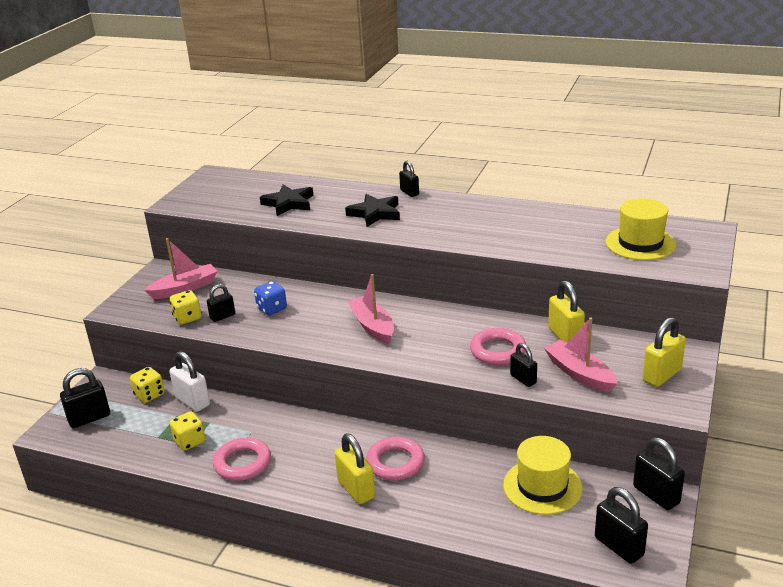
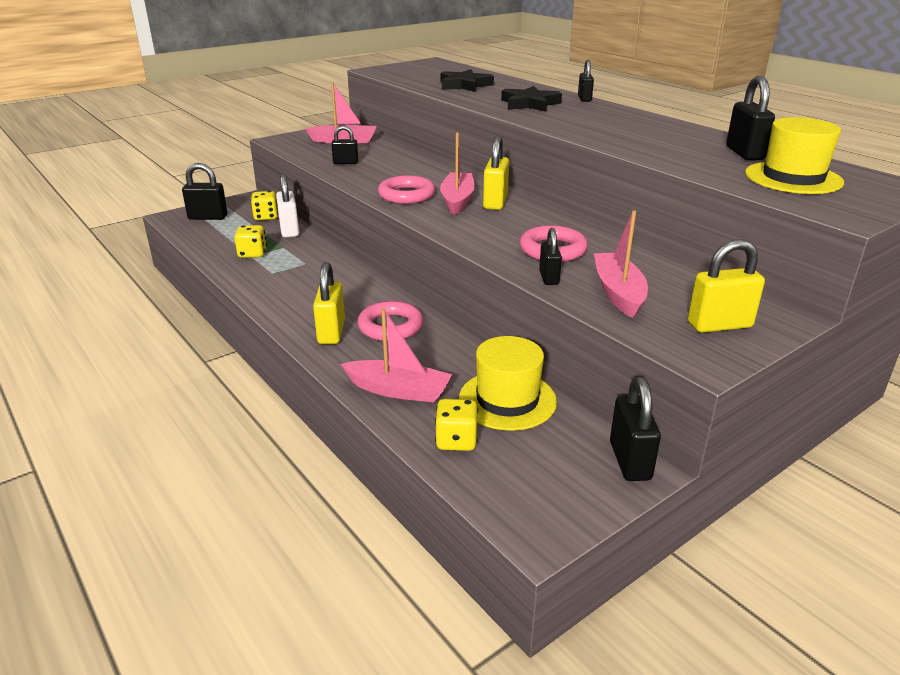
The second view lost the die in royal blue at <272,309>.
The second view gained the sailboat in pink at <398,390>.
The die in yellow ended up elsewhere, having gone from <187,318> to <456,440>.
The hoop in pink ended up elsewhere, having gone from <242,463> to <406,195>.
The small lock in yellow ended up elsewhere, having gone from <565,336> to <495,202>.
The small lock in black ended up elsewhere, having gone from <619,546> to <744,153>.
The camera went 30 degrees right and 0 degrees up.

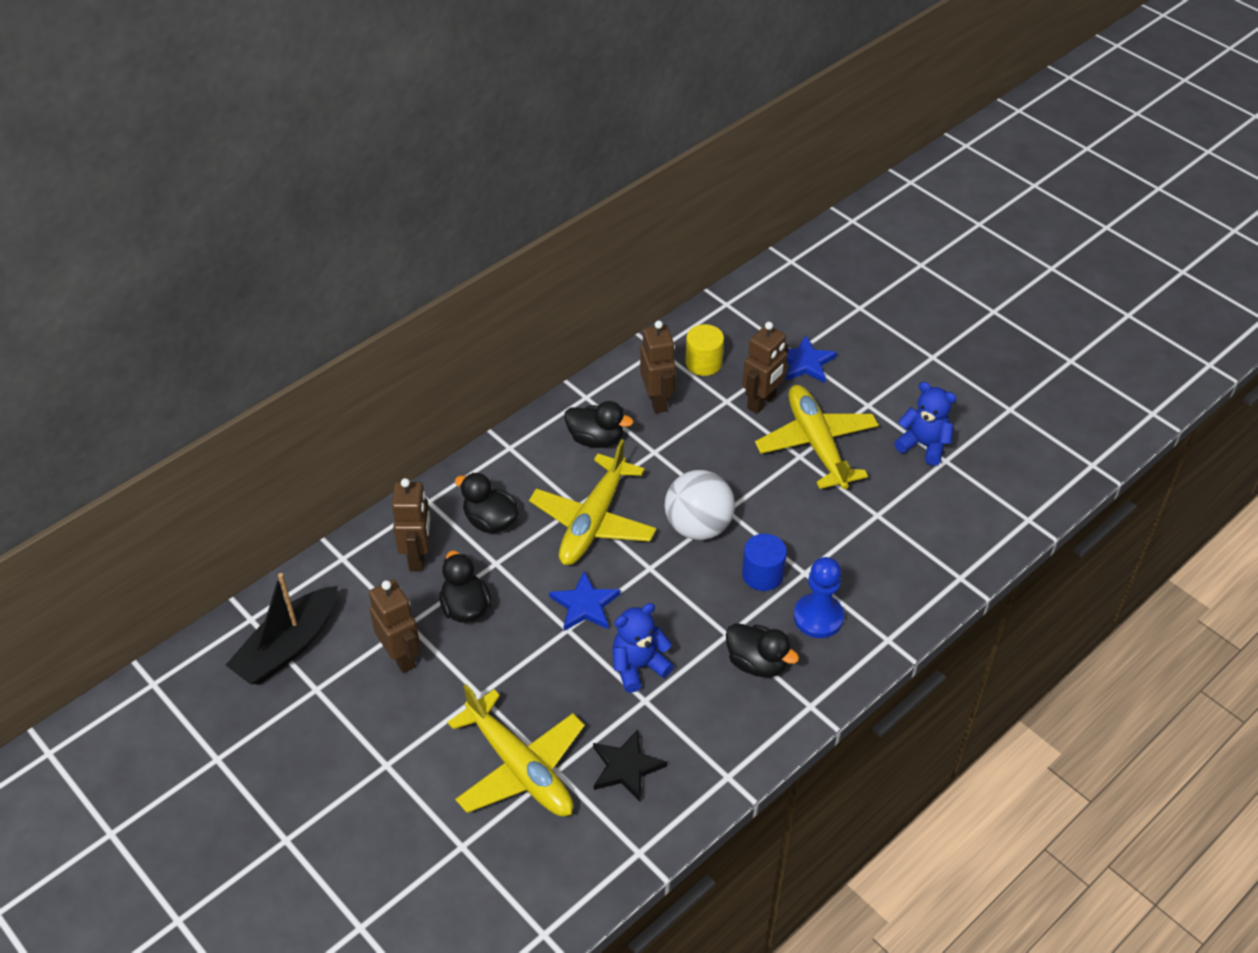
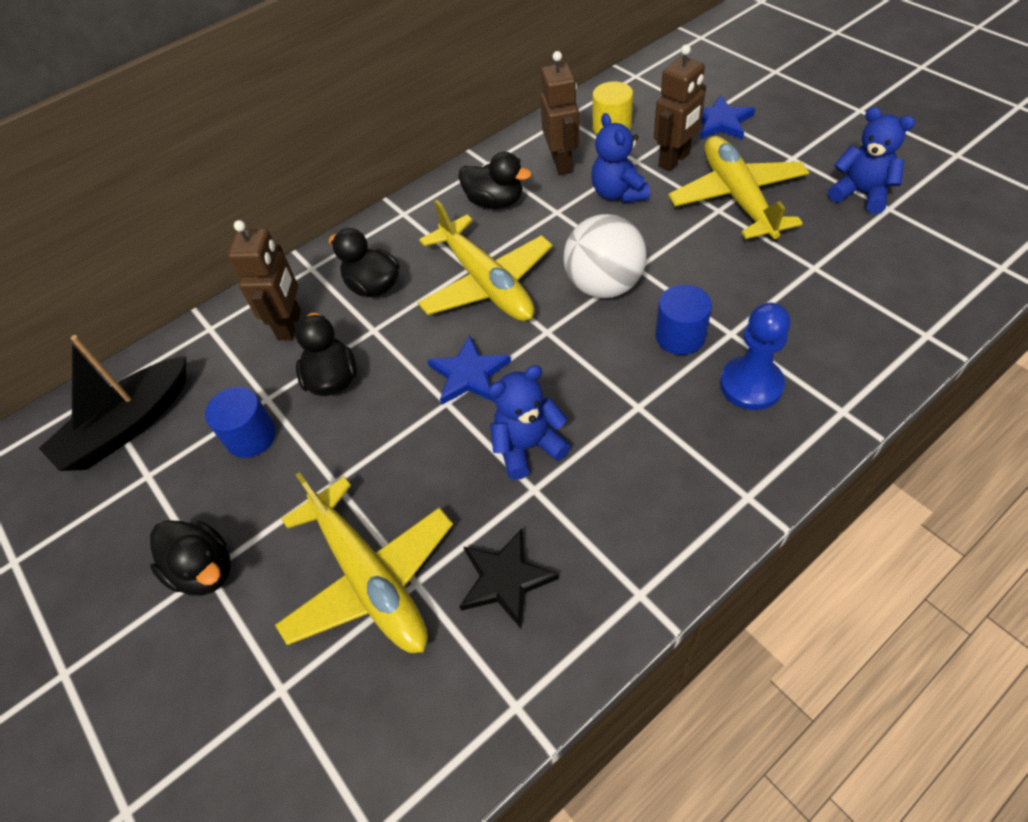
The second view gained the stuffed bear in royal blue at <618,193>.
The toy duck in black ended up elsewhere, having gone from <757,663> to <204,570>.
Where the robot in russet stood at <401,657>, the cylinder in royal blue came to stand at <251,436>.
The aeroplane in yellow at <593,521> ended up facing another way, 60 degrees counterclockwise from before.
The camera went 10 degrees right and 5 degrees up.

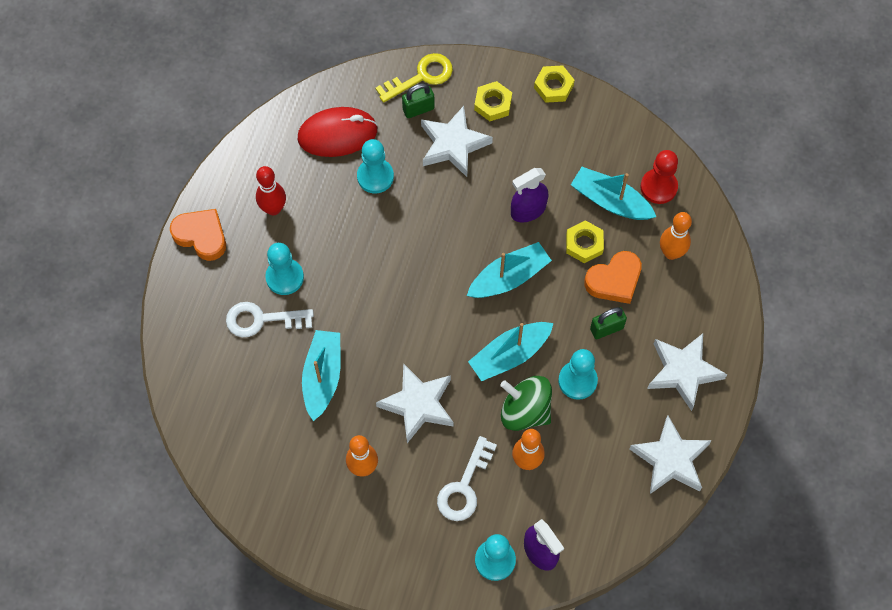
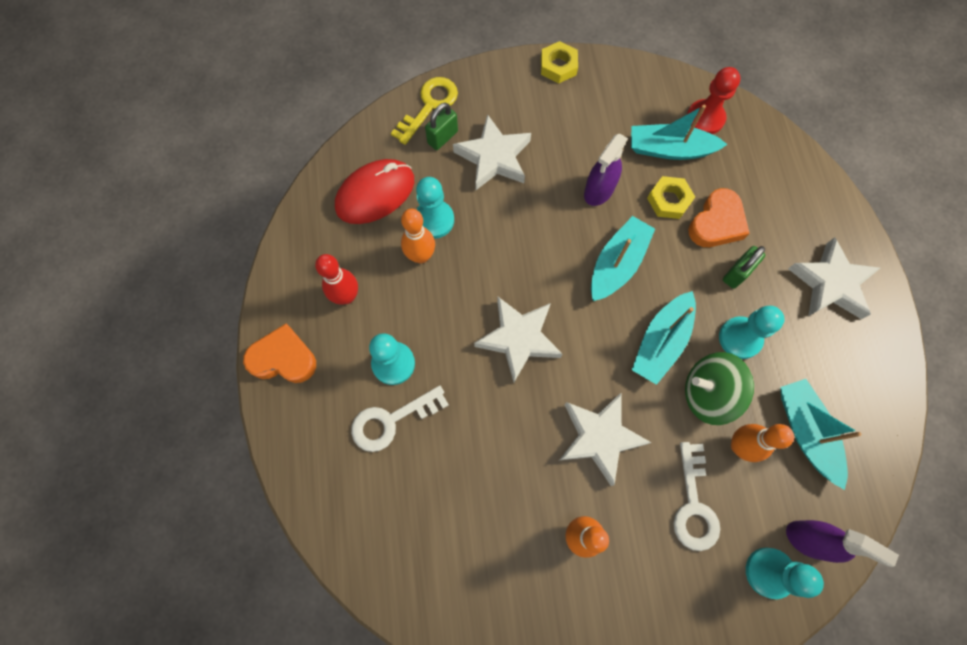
The second view lost the nut in yellow at <493,104>.
The sailboat in teal ended up elsewhere, having gone from <322,377> to <805,432>.
The star shape in white ended up elsewhere, having gone from <670,459> to <519,338>.
The bowling pin in bright orange ended up elsewhere, having gone from <671,253> to <421,256>.
The camera went 25 degrees left and 5 degrees up.

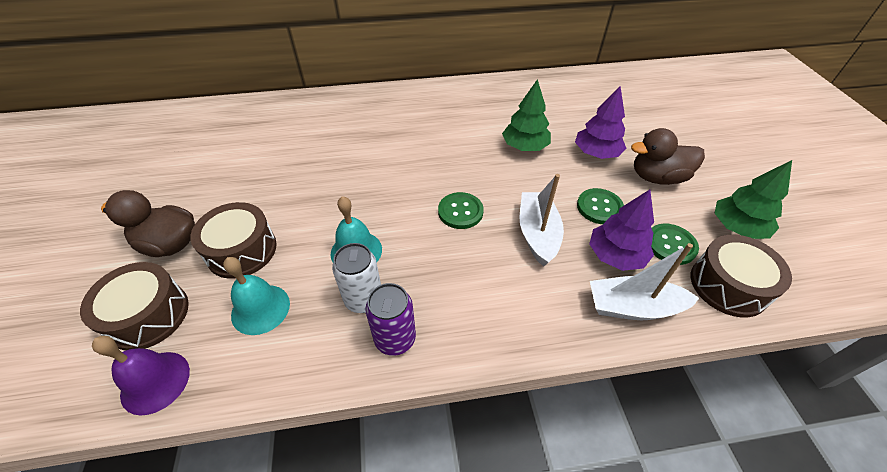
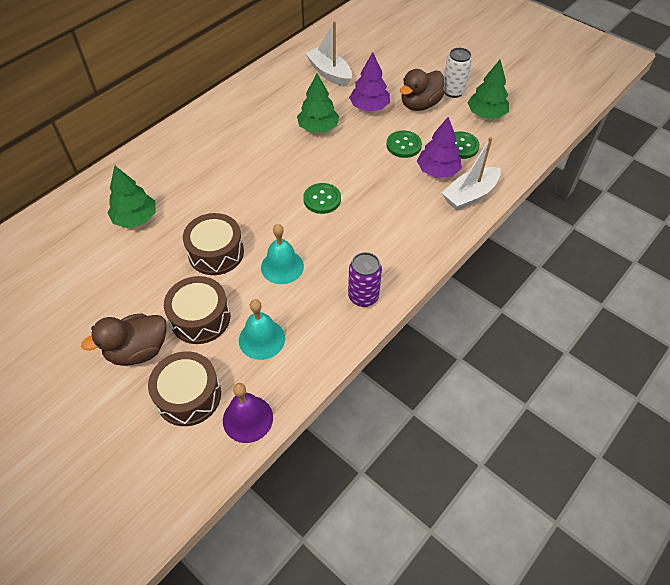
The second view gained the toy tree in leaf-green at <135,218>.
The soda can in white ended up elsewhere, having gone from <363,299> to <453,91>.
The sailboat in white ended up elsewhere, having gone from <537,234> to <329,73>.
The toy drum in russet ended up elsewhere, having gone from <728,285> to <216,253>.
The camera went 40 degrees left and 5 degrees up.

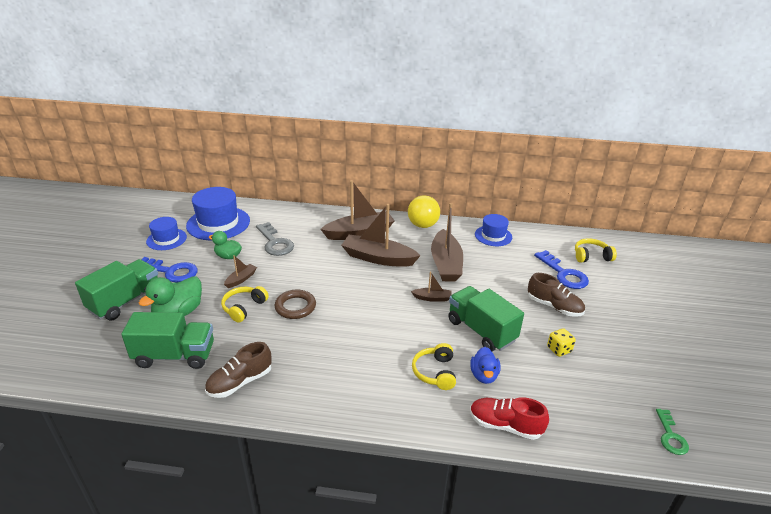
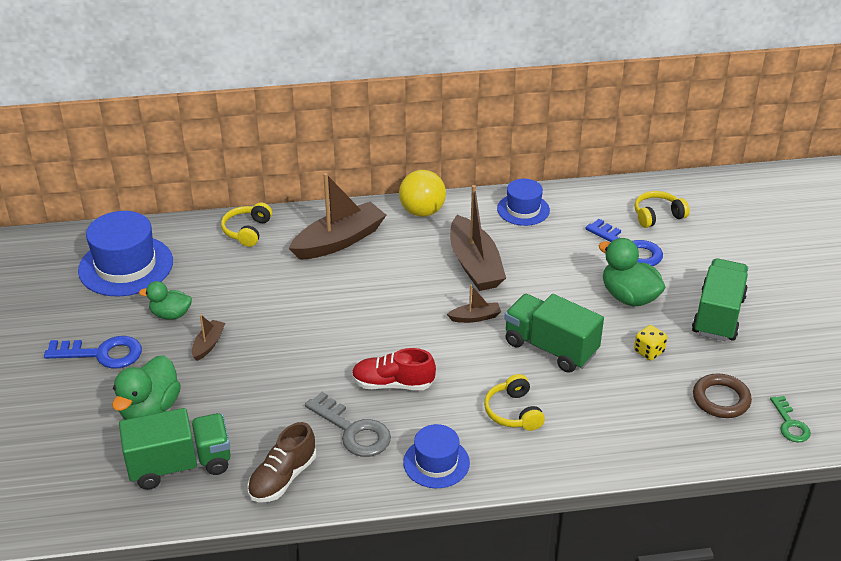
The second view lost the sailboat in russet at <378,258>.
The second view lost the toy duck in royal blue at <484,375>.
The toy truck in leaf-green ended up elsewhere, having gone from <125,301> to <718,315>.
The top hat in royal blue ended up elsewhere, having gone from <166,239> to <436,462>.
The headset in yellow ended up elsewhere, having gone from <244,308> to <247,231>.
The key in ash-grey ended up elsewhere, having gone from <275,242> to <353,430>.
The hoop in russet ended up elsewhere, having gone from <295,307> to <721,399>.
The lace-up shoe in scarlet ended up elsewhere, having gone from <505,425> to <393,384>.
Where the lace-up shoe in russet stood at <554,306>, the toy duck in leaf-green came to stand at <629,297>.
The camera went 15 degrees left and 5 degrees up.

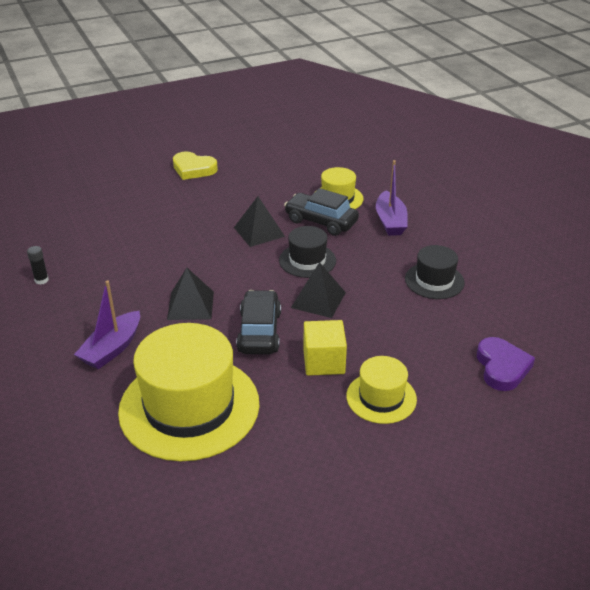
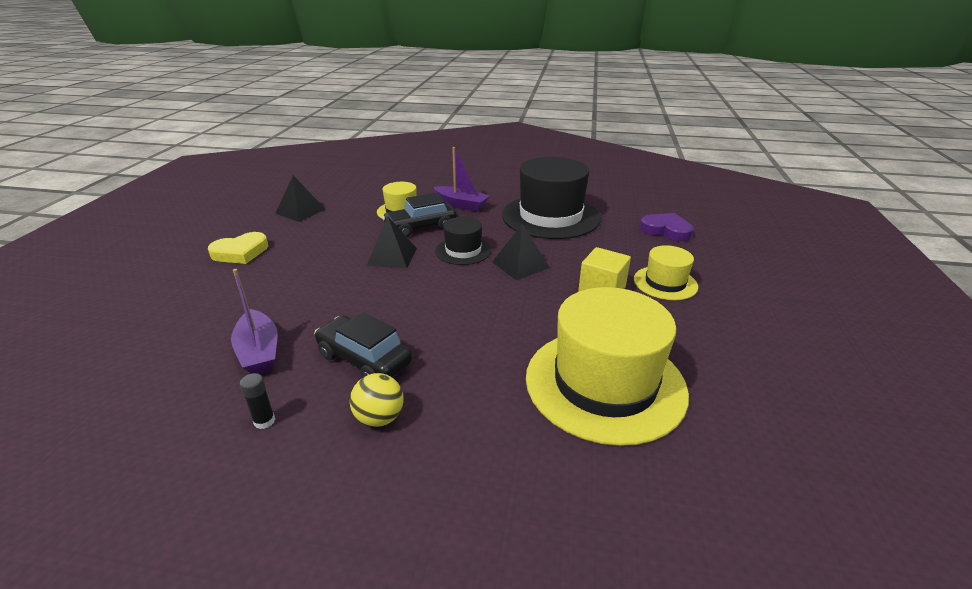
The second view gained the ball in yellow at <379,418>.
The sailboat in purple ended up elsewhere, having gone from <112,348> to <259,352>.
The pyramid shape in black ended up elsewhere, having gone from <190,305> to <300,211>.
The car in black ended up elsewhere, having gone from <259,332> to <364,359>.
The size of the top hat in black at <434,281> changed by a factor of 1.97.
The camera went 55 degrees left and 5 degrees down.

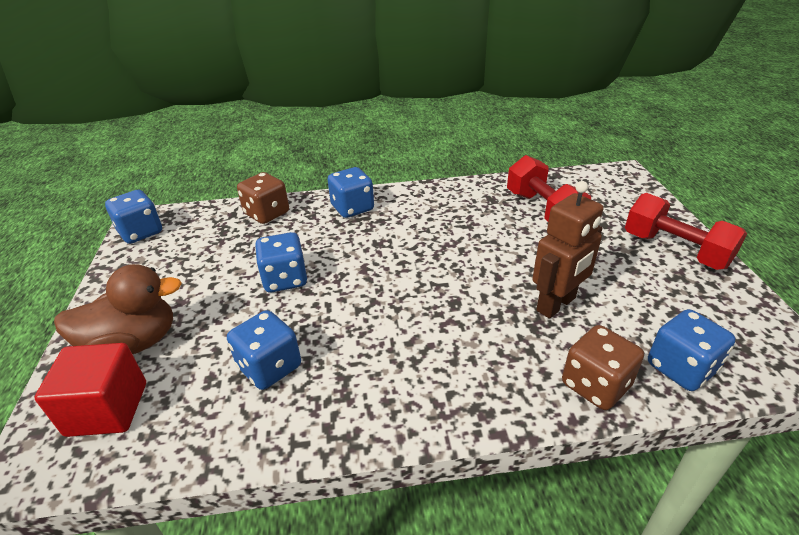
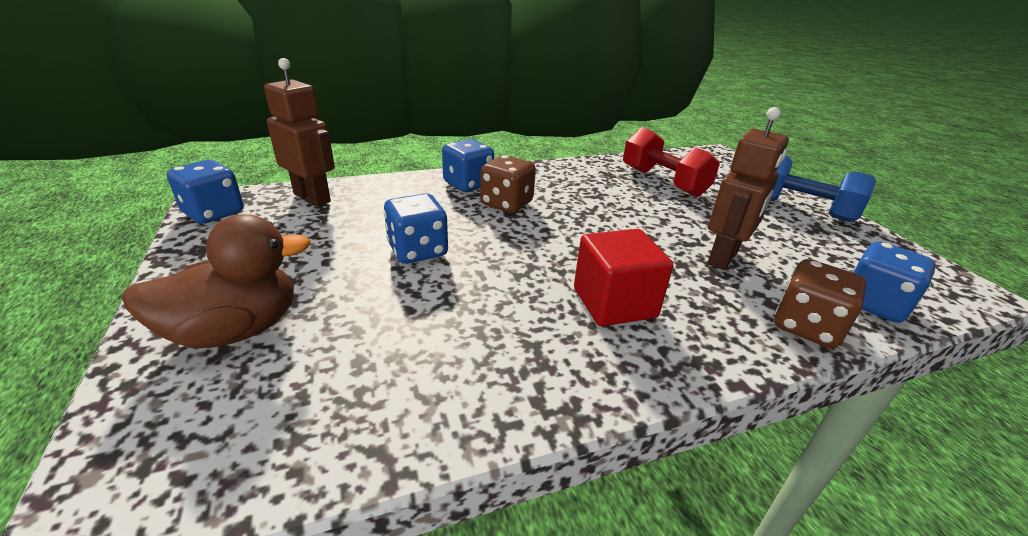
The second view lost the die in royal blue at <269,367>.
The second view gained the robot in russet at <312,197>.
The cube in scarlet ended up elsewhere, having gone from <107,409> to <614,303>.
The die in russet ended up elsewhere, having gone from <267,213> to <506,204>.
What was the free weight in scarlet at <675,250> turned into the free weight in royal blue at <801,209>.
The camera went 15 degrees left and 5 degrees down.

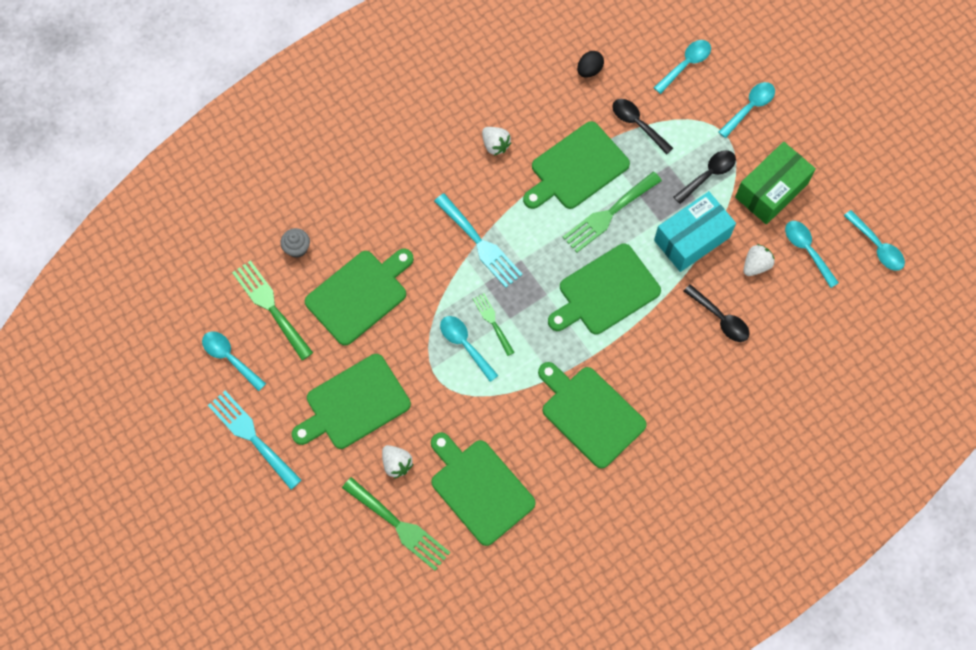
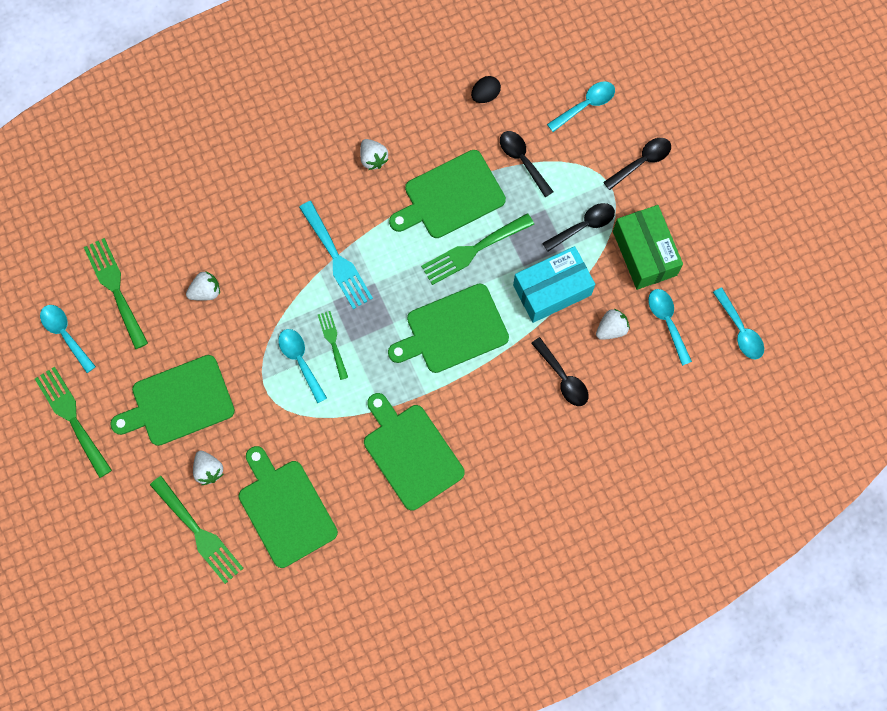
The second view lost the muffin in ash-grey at <297,248>.
Where the chopping board in leaf-green stood at <359,294>, the strawberry in white came to stand at <205,291>.
What was the dinner fork in teal at <251,436> turned into the dinner fork in leaf-green at <71,417>.
What was the tablespoon in teal at <749,107> turned into the tablespoon in black at <641,162>.
The package in leaf-green at <771,190> ended up facing another way, 75 degrees counterclockwise from before.
The camera went 10 degrees right and 5 degrees up.

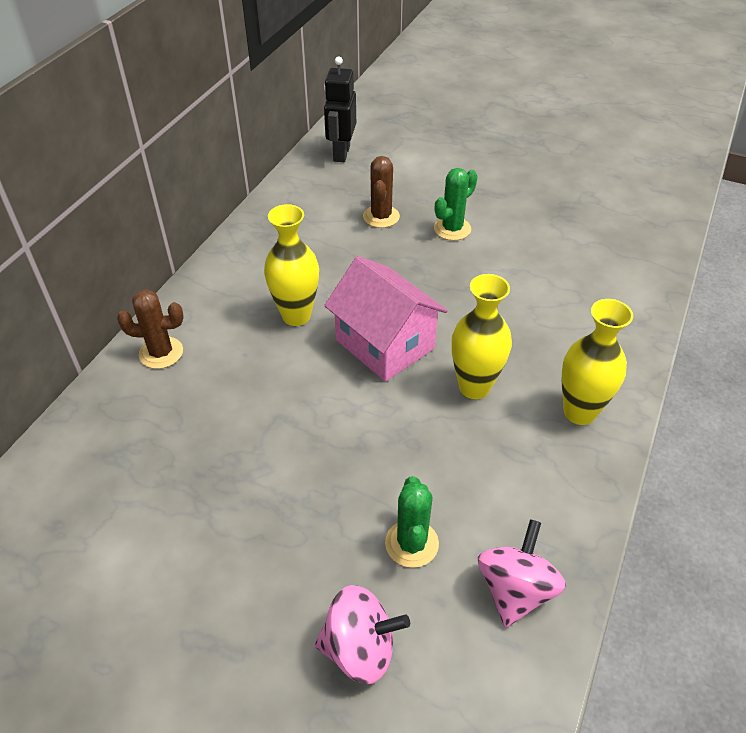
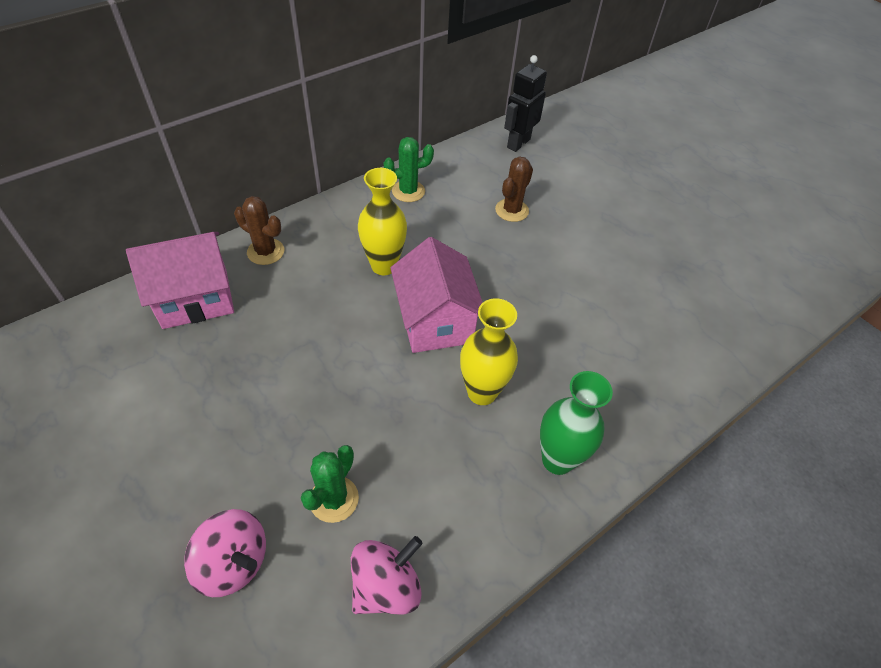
The second view gained the house in pink at <195,298>.
The saguaro cactus in leaf-green ended up elsewhere, having gone from <452,229> to <408,191>.
What was the flower vase in yellow at <579,412> turned into the flower vase in leaf-green at <557,460>.
The camera went 25 degrees right and 5 degrees up.

